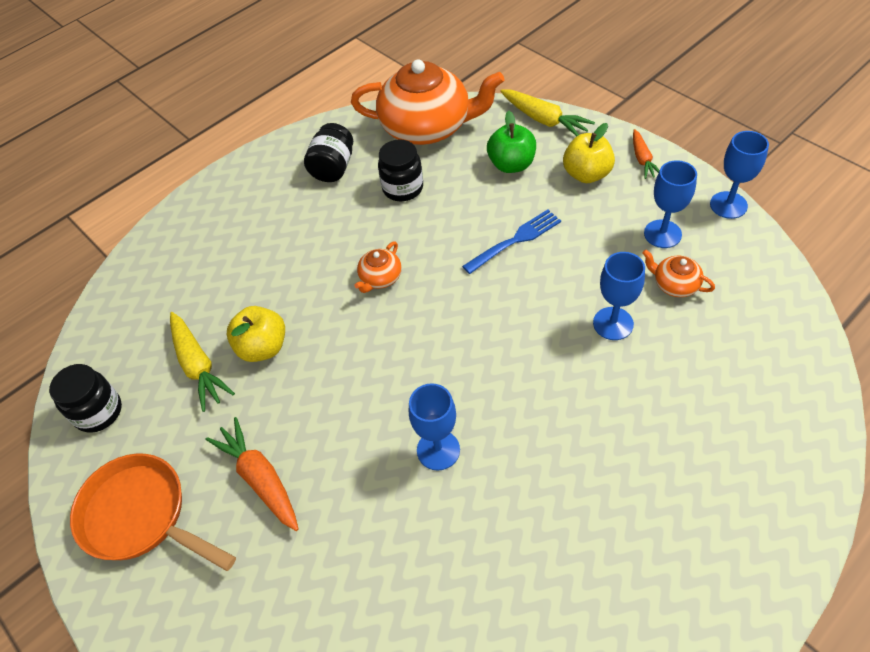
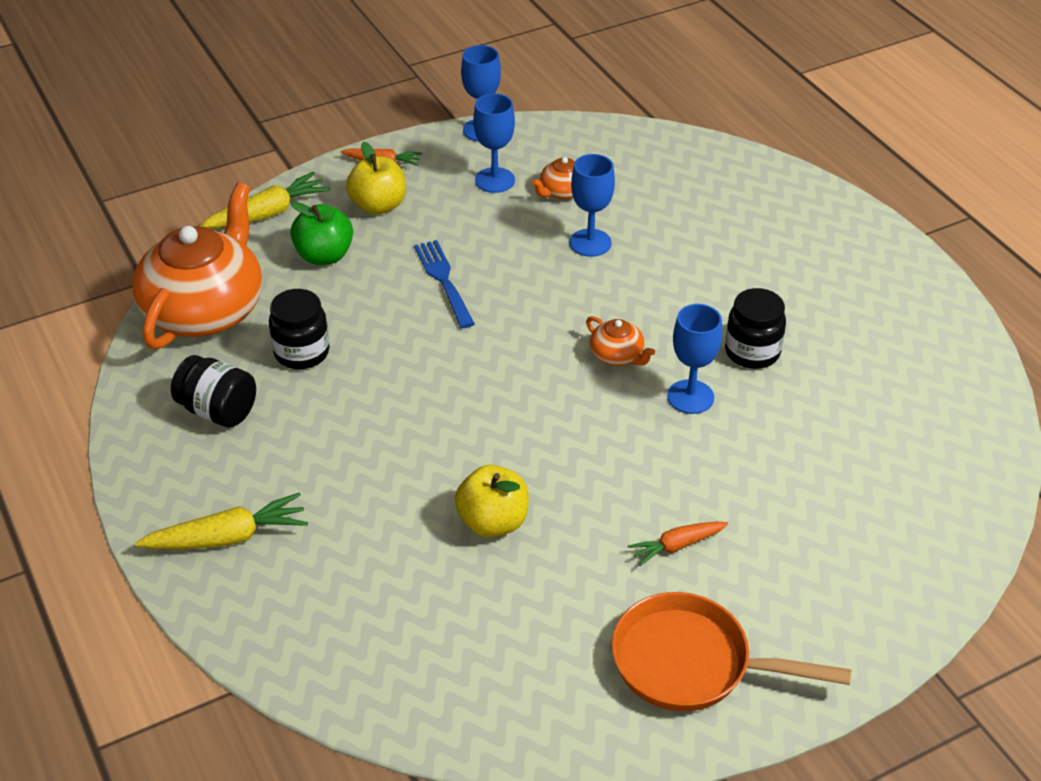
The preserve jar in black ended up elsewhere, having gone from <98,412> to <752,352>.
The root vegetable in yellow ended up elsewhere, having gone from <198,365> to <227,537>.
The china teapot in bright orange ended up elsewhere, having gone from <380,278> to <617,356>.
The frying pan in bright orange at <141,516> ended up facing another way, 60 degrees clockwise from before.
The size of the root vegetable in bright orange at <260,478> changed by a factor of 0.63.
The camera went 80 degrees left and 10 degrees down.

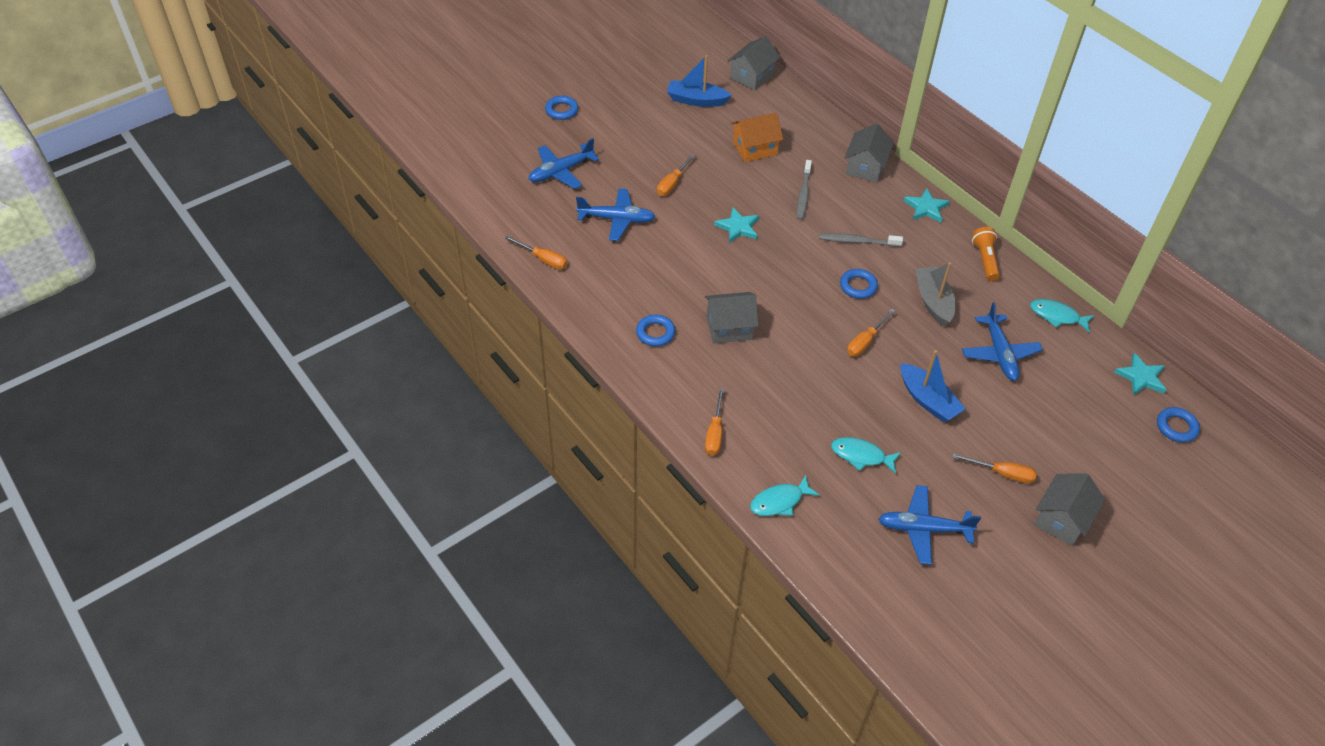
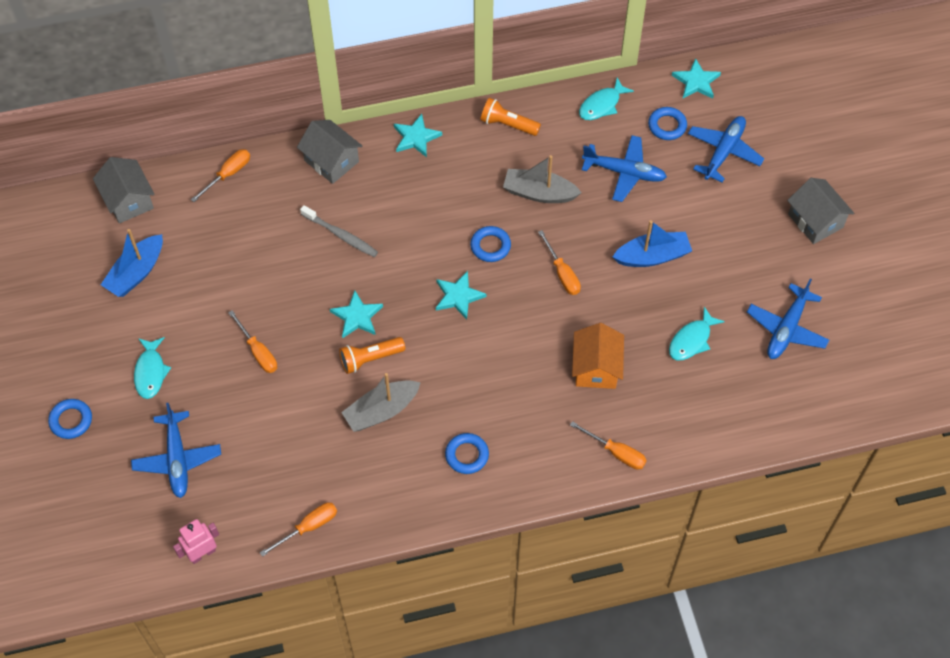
The second view lost the house in ash-grey at <729,327>.
The second view lost the tooth brush in ash-grey at <857,241>.
The second view gained the robot in pink at <202,553>.
The second view gained the torch in bright orange at <370,359>.
The second view gained the sailboat in ash-grey at <381,411>.
The second view gained the star shape in teal at <458,296>.
The aeroplane in royal blue ended up elsewhere, having gone from <617,219> to <723,152>.
The house in bright orange ended up elsewhere, having gone from <754,148> to <596,368>.
The fish figure in teal ended up elsewhere, having gone from <779,501> to <150,372>.
The hand screwdriver in bright orange ended up elsewhere, having gone from <1002,473> to <228,174>.
The hoop in royal blue ended up elsewhere, having gone from <1176,427> to <667,126>.
The camera went 65 degrees left and 10 degrees up.

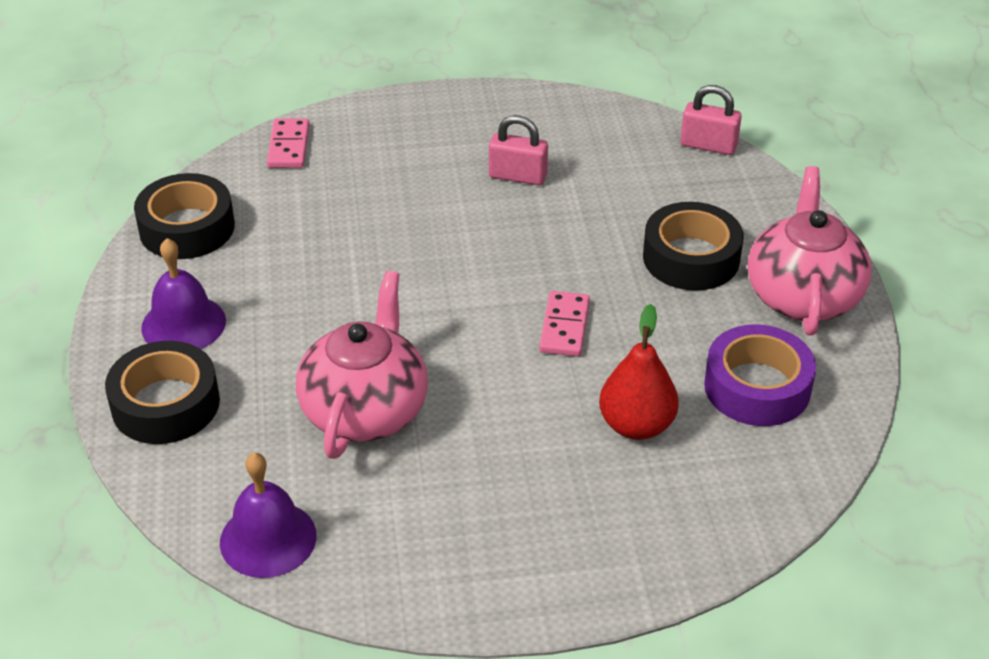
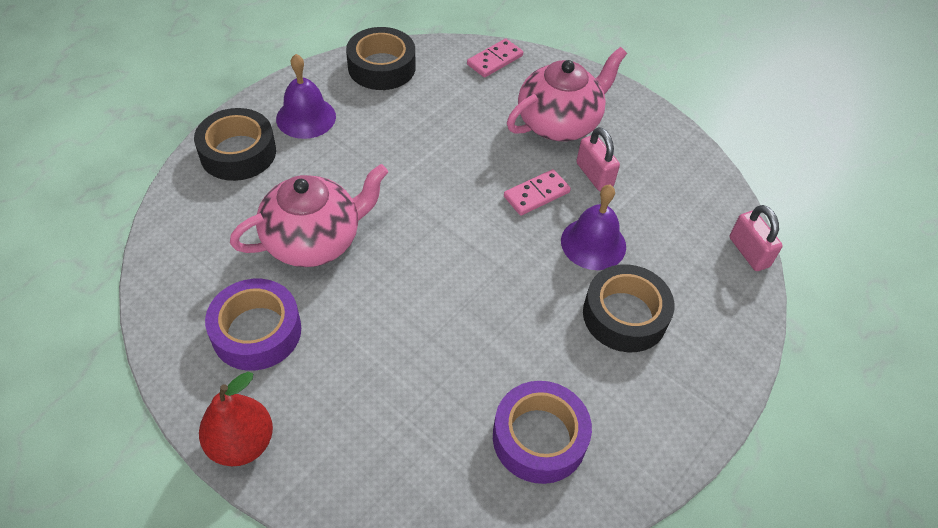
The second view gained the tape in purple at <256,331>.
The hand bell in purple ended up elsewhere, having gone from <268,539> to <593,243>.
The domino in pink ended up elsewhere, having gone from <564,327> to <536,194>.
The pear fruit in scarlet ended up elsewhere, having gone from <636,425> to <241,443>.
The china teapot in pink ended up elsewhere, having gone from <802,296> to <559,123>.
The camera went 45 degrees right and 10 degrees up.

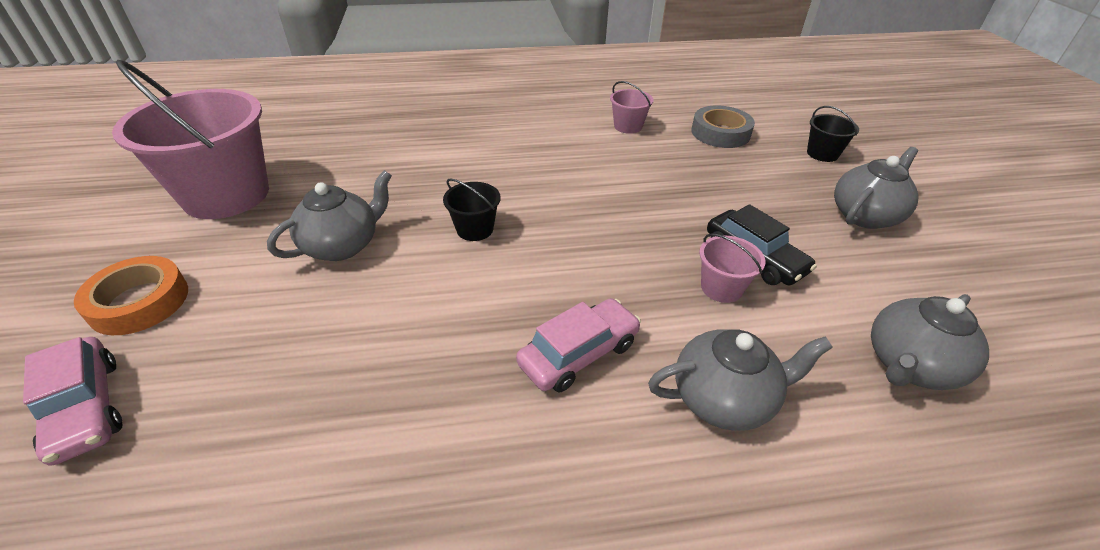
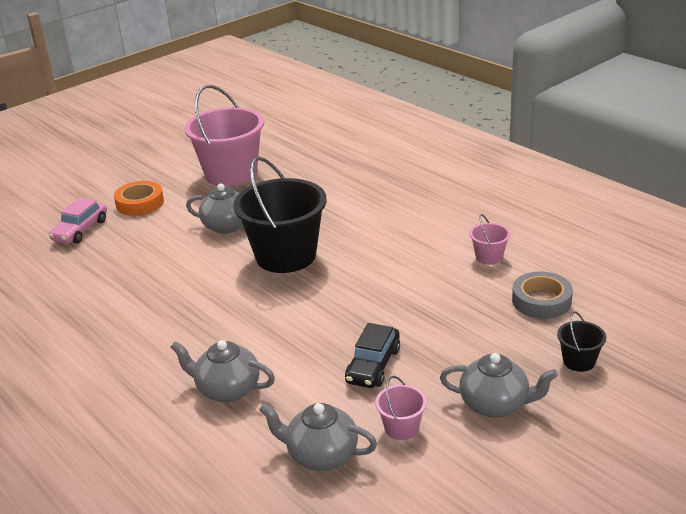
The second view lost the car in pink at <579,354>.
The bucket in pink ended up elsewhere, having gone from <721,288> to <401,428>.
The china teapot in ash-grey at <724,399> ended up facing another way, 150 degrees clockwise from before.
The size of the bucket in black at <475,229> changed by a factor of 2.32.
The camera went 60 degrees right and 10 degrees down.

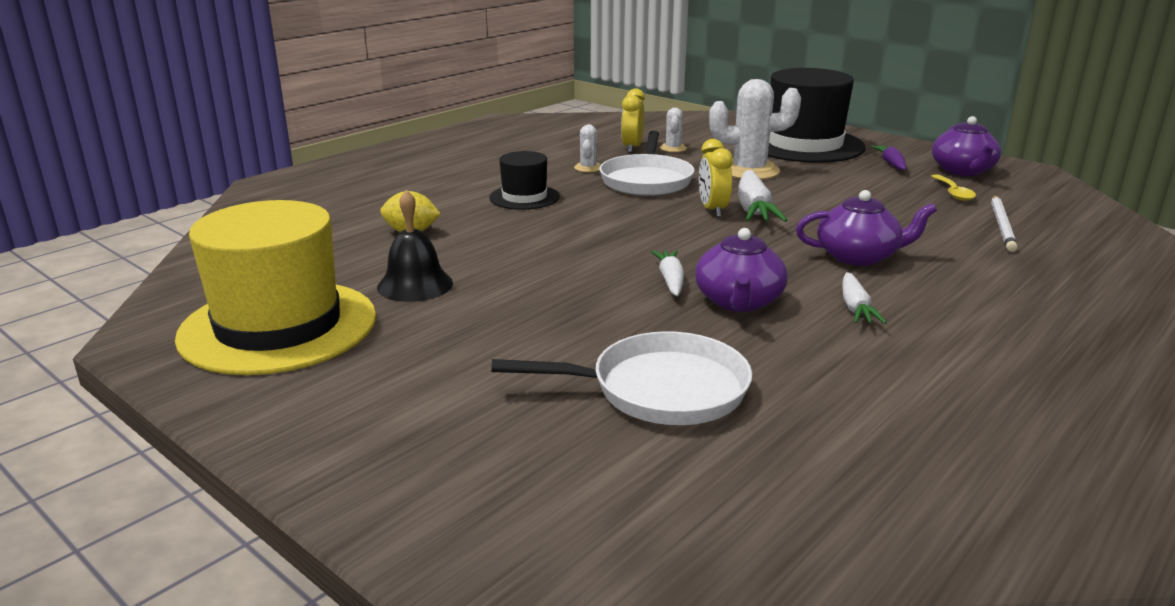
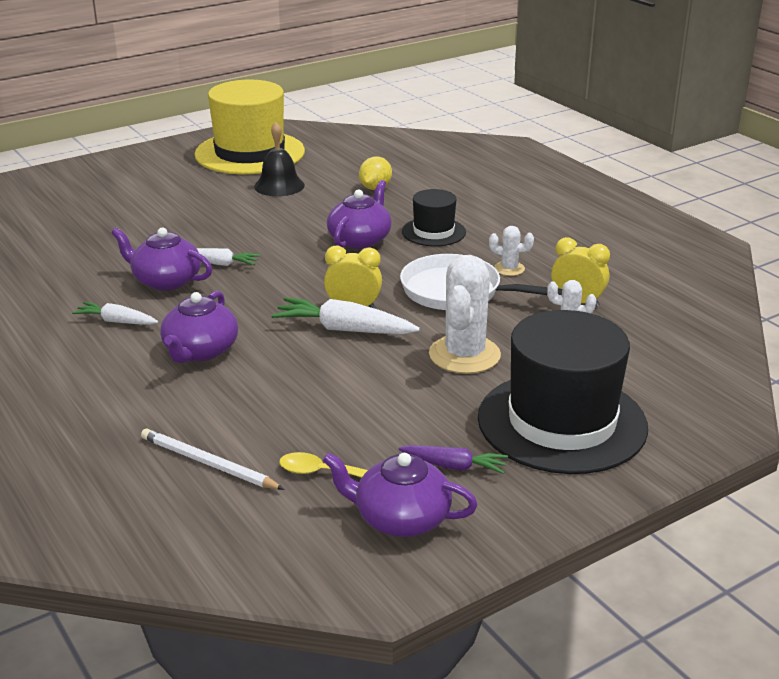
The second view lost the frying pan in white at <660,390>.
The second view gained the china teapot in purple at <360,240>.
The camera went 105 degrees right and 5 degrees up.

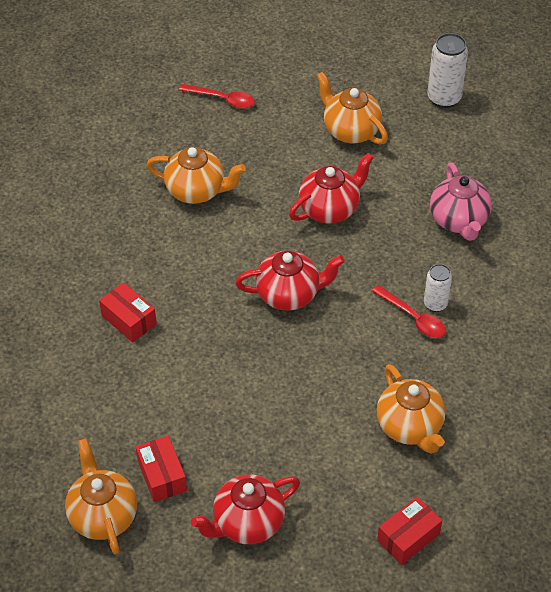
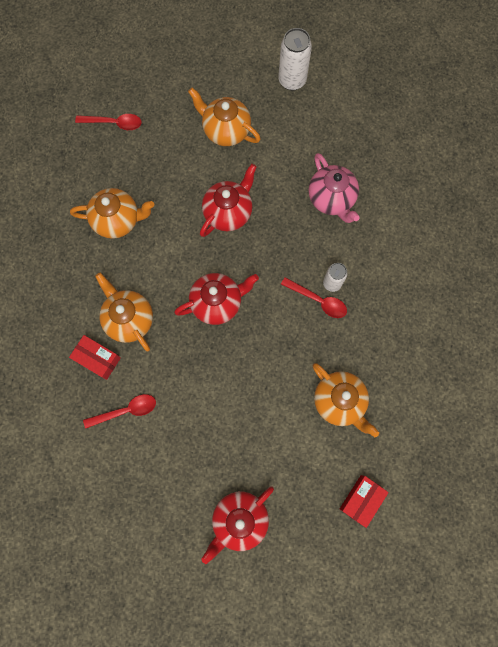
The second view lost the package in scarlet at <162,476>.
The second view gained the tablespoon in scarlet at <126,410>.
The china teapot in bright orange ended up elsewhere, having gone from <103,515> to <129,319>.
The camera went 15 degrees left and 25 degrees up.

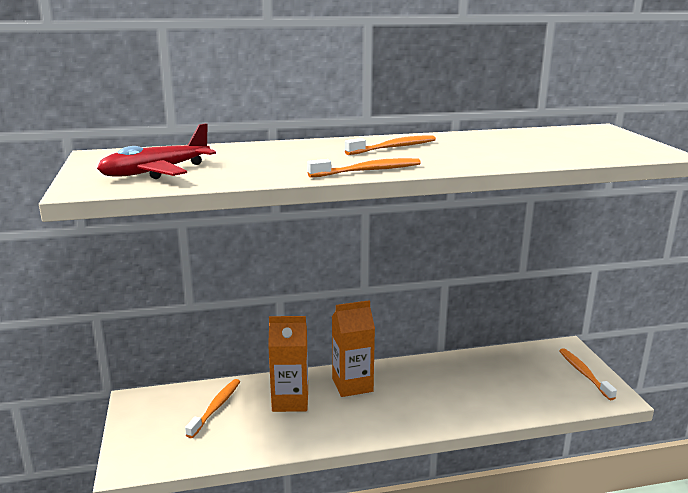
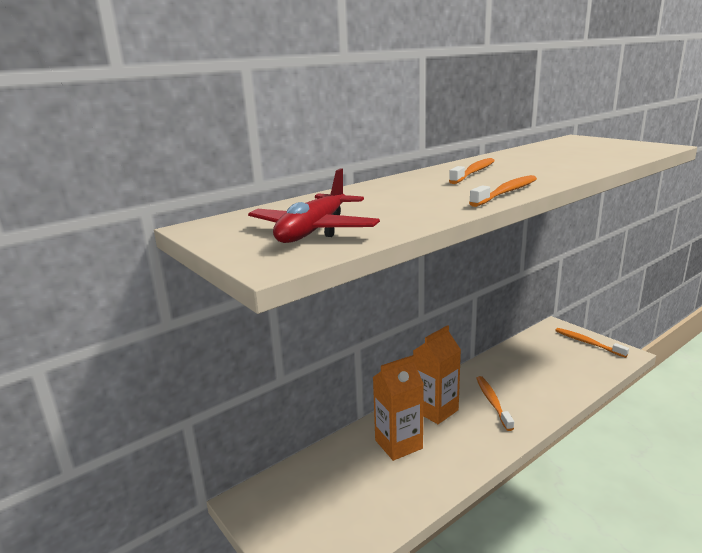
The tooth brush in bright orange ended up elsewhere, having gone from <216,407> to <492,402>.
The camera went 25 degrees left and 0 degrees up.

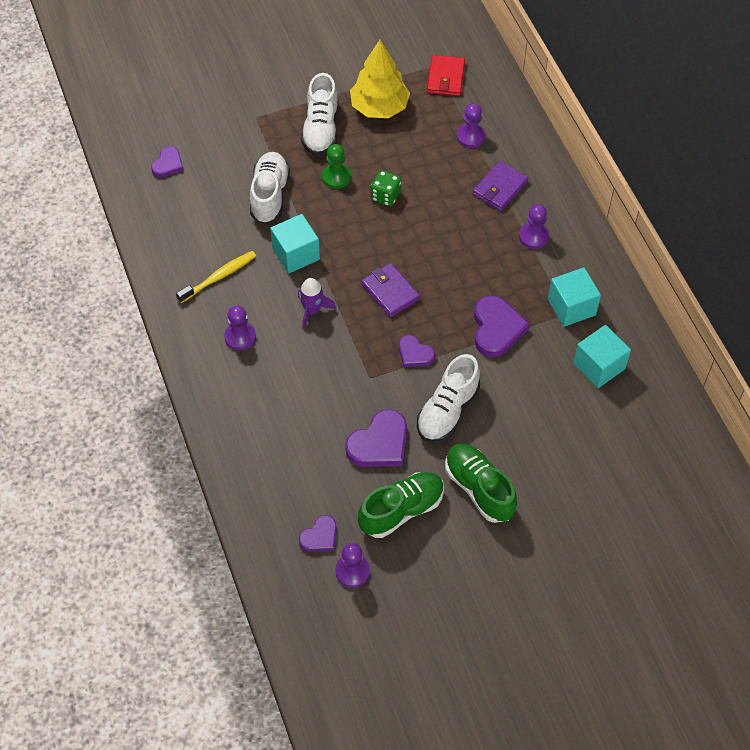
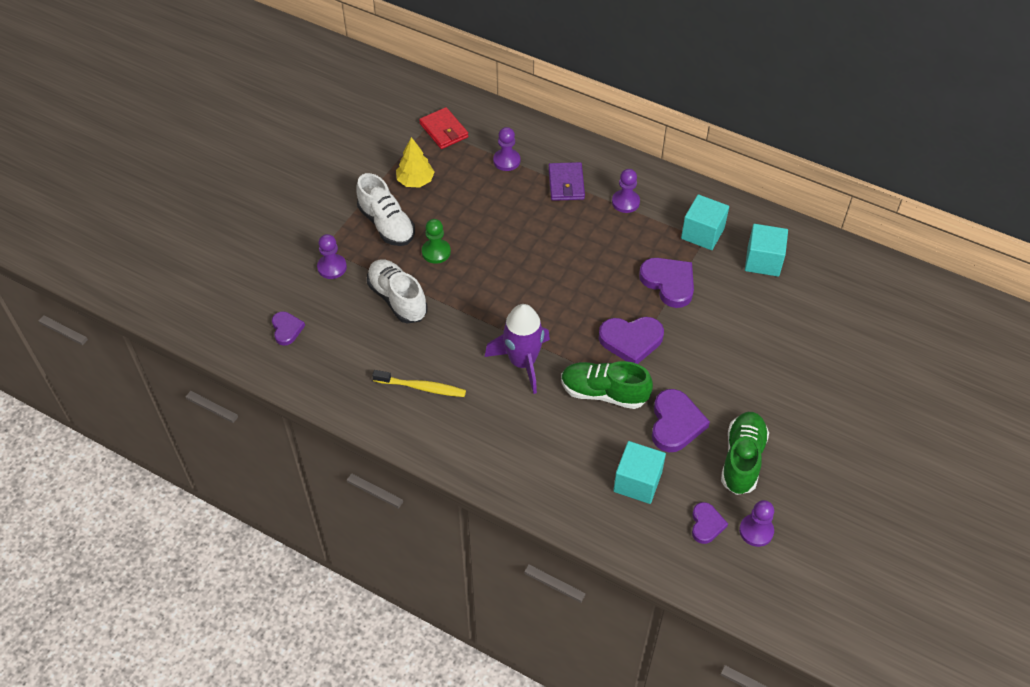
The second view lost the billfold in purple at <390,292>.
The second view lost the die in leaf-green at <385,196>.
The second view lost the lace-up shoe in white at <447,410>.
The chess pawn in purple ended up elsewhere, having gone from <240,337> to <332,267>.
The cube in teal ended up elsewhere, having gone from <296,254> to <637,482>.
The lace-up shoe in leaf-green ended up elsewhere, having gone from <479,489> to <604,393>.
The tooth brush in yellow at <219,277> ended up facing another way, 90 degrees clockwise from before.
The size of the spaceship in purple at <312,310> changed by a factor of 1.68.
The size of the toy tree in yellow at <379,107> changed by a factor of 0.66.
The size of the heart shape in purple at <414,353> changed by a factor of 1.68.
The camera went 40 degrees left and 5 degrees down.

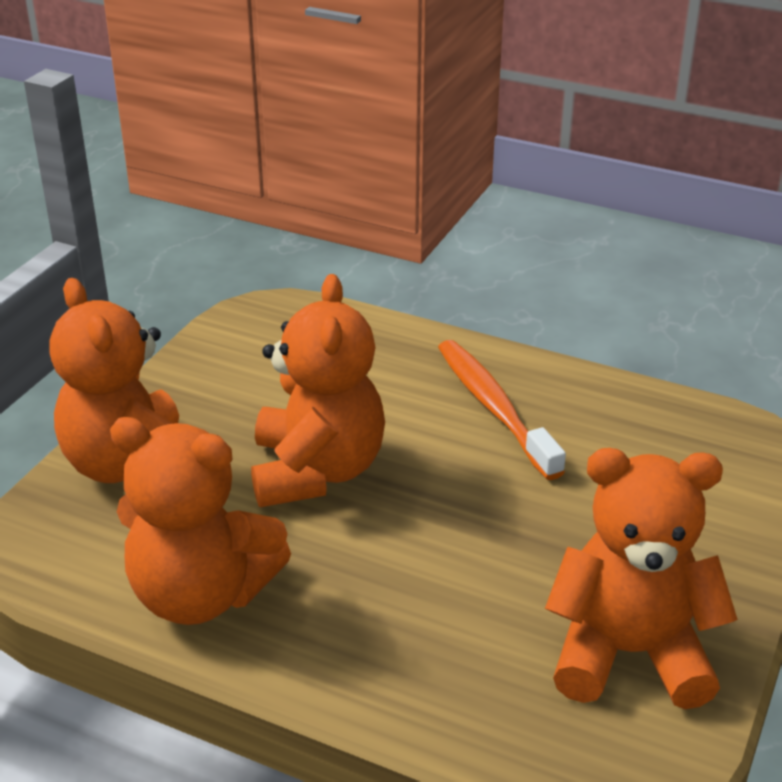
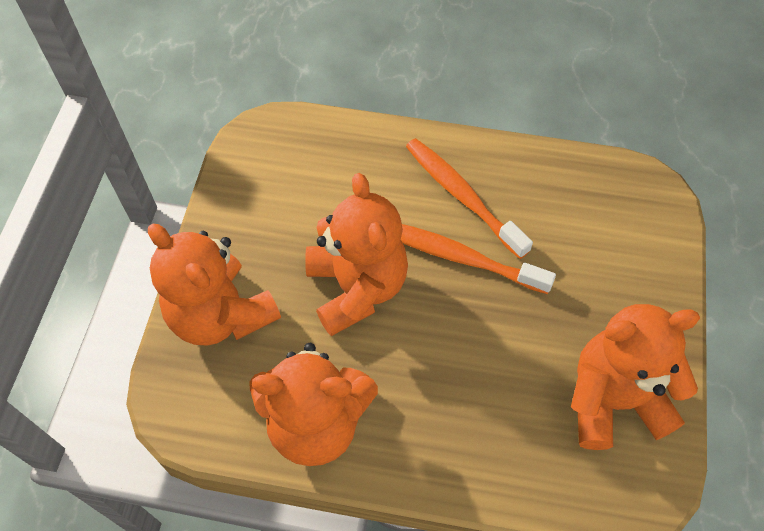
The second view gained the tooth brush in bright orange at <460,257>.
The camera went 15 degrees left and 25 degrees up.

